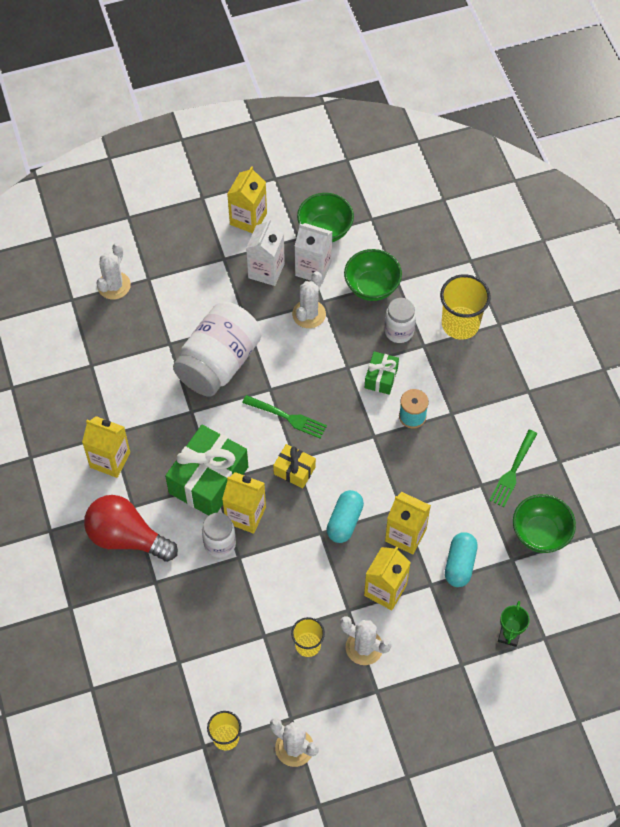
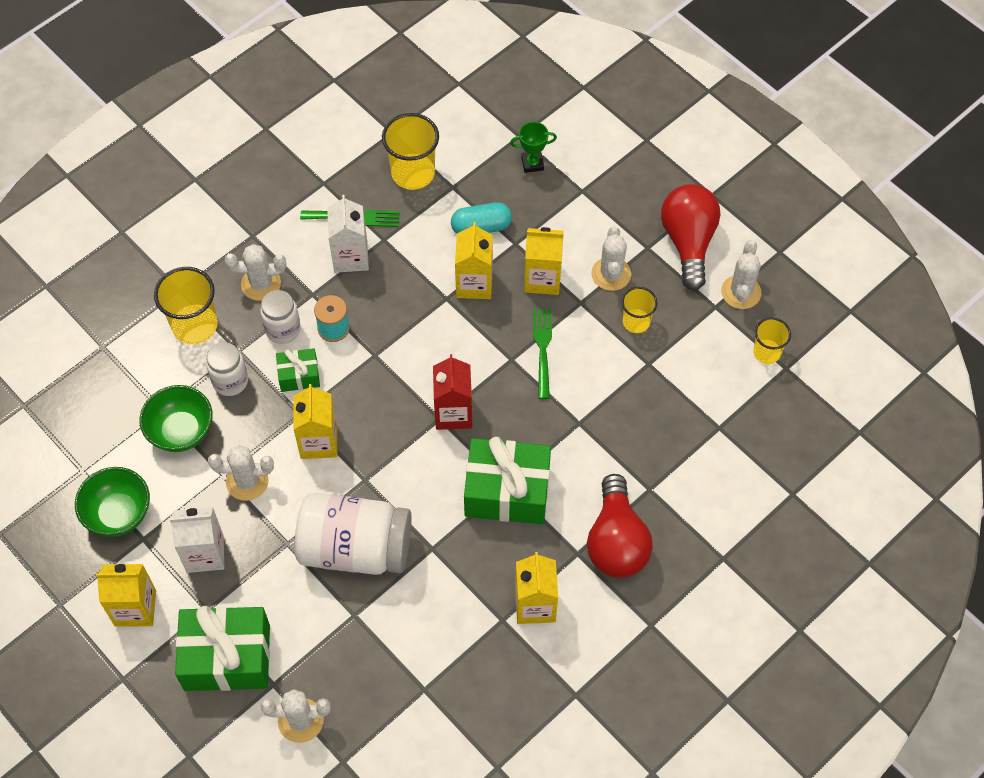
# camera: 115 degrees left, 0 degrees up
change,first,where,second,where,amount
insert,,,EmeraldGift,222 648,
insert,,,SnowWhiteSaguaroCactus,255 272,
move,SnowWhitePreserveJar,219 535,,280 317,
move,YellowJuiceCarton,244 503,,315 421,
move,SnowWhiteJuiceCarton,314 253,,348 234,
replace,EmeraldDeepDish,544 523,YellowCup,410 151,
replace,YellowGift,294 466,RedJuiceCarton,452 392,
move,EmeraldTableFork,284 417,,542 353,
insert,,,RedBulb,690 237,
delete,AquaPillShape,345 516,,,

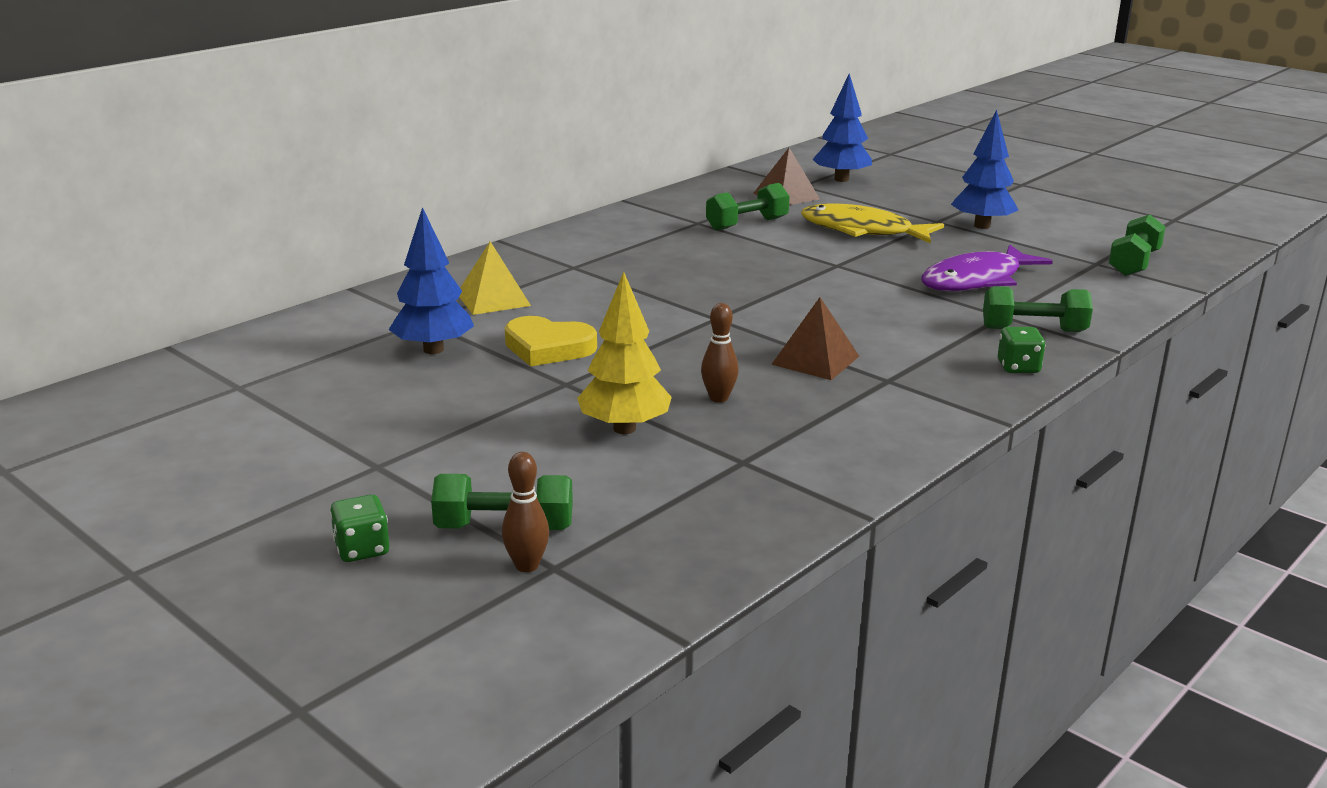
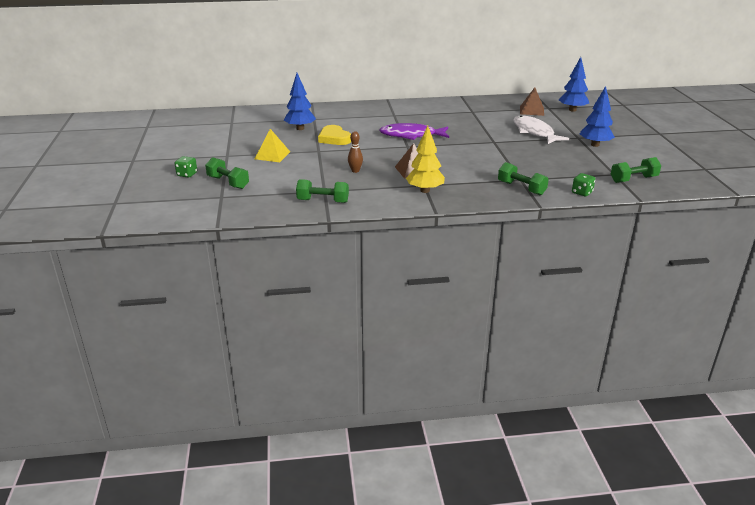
# camera: 40 degrees right, 5 degrees up
change,first,where,second,where,amount
move,YellowPyramidShape,495 278,,272 145,
move,EmeraldDumbbell,748 207,,322 191,
move,RoyalPurpleFishFigure,987 268,,414 131,
move,YellowTree,624 353,,425 159,
recolor,YellowFishFigure,872 224,SnowWhiteFishFigure,541 130,
move,EmeraldDie,1021 350,,583 184,
delete,RussetBowlingPin,525 512,,,

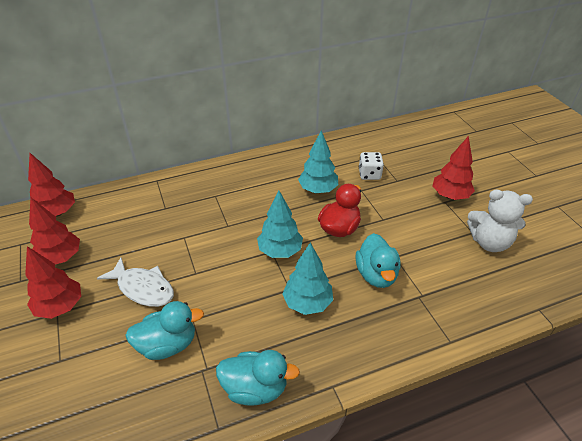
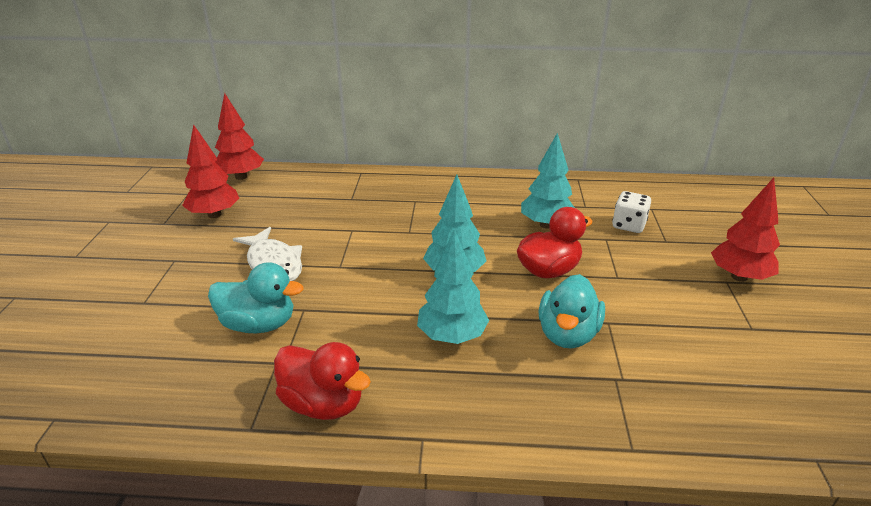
# camera: 25 degrees right, 10 degrees down
change,first,where,second,where,amount
recolor,AquaDuck,258 378,RedDuck,322 381,
delete,RedTree,53 282,,,
delete,SnowWhiteTeddyBear,500 220,,,

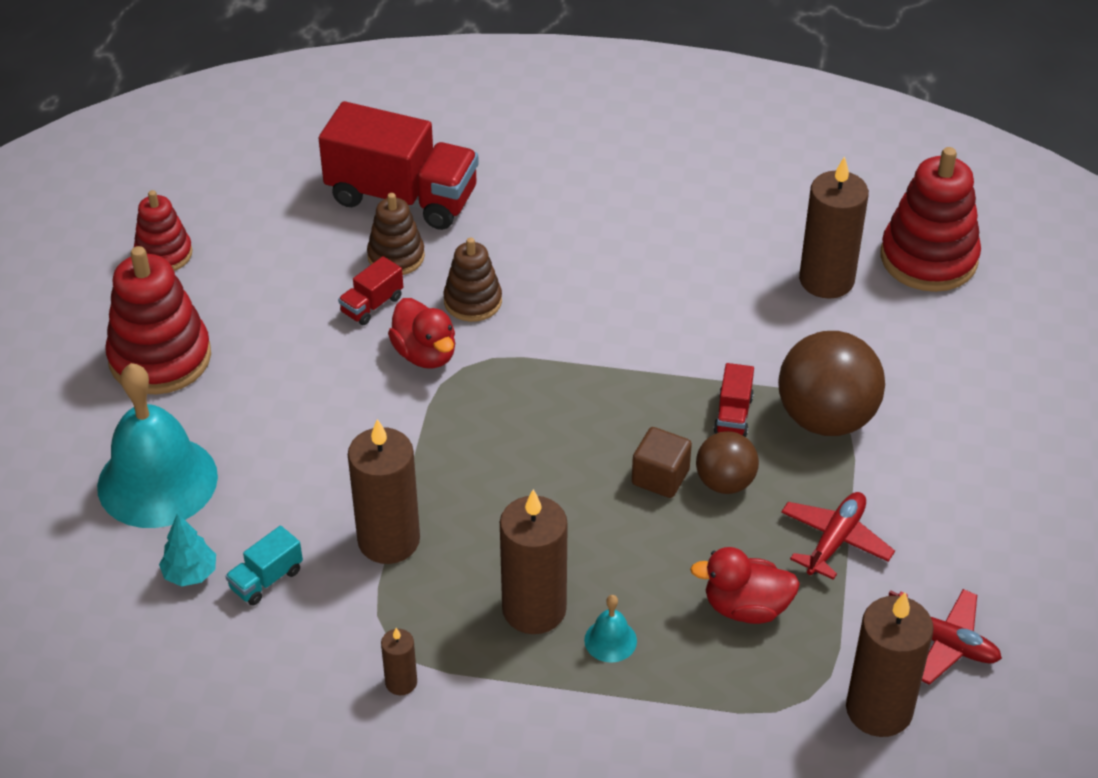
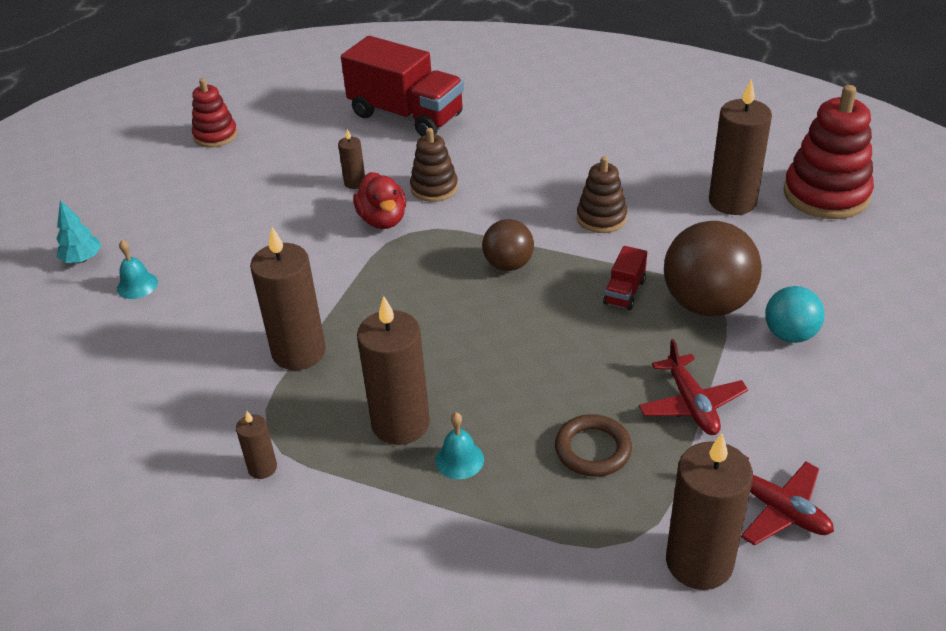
# camera: 15 degrees right, 5 degrees down
change,first,where,second,where,amount
move,AquaTree,187 549,,78 231,
resize,AquaHandBell,157 445,,137 269,x0.41
replace,RedToyTruck,370 290,RussetCandle,351 159,
move,RussetSphere,727 462,,508 245,
replace,RedDuck,745 585,RussetTorus,593 445,
move,RussetRingStacker,396 234,,602 194,
rotate,RedAeroplane,838 536,,693 387,120 degrees clockwise
insert,,,AquaSphere,795 314,
delete,RedRingStacker,158 320,,,
delete,AquaToyTruck,264 566,,,
delete,RussetBlock,662 462,,,

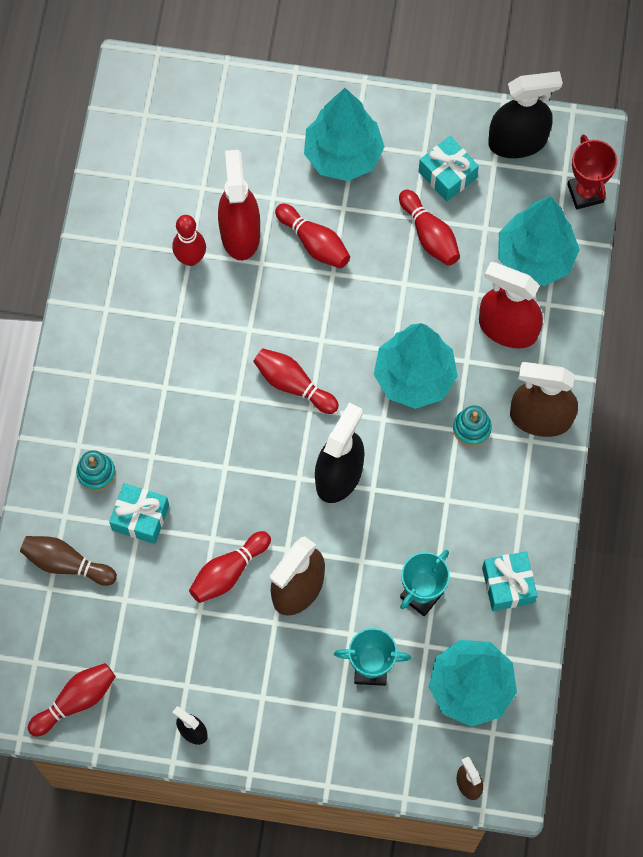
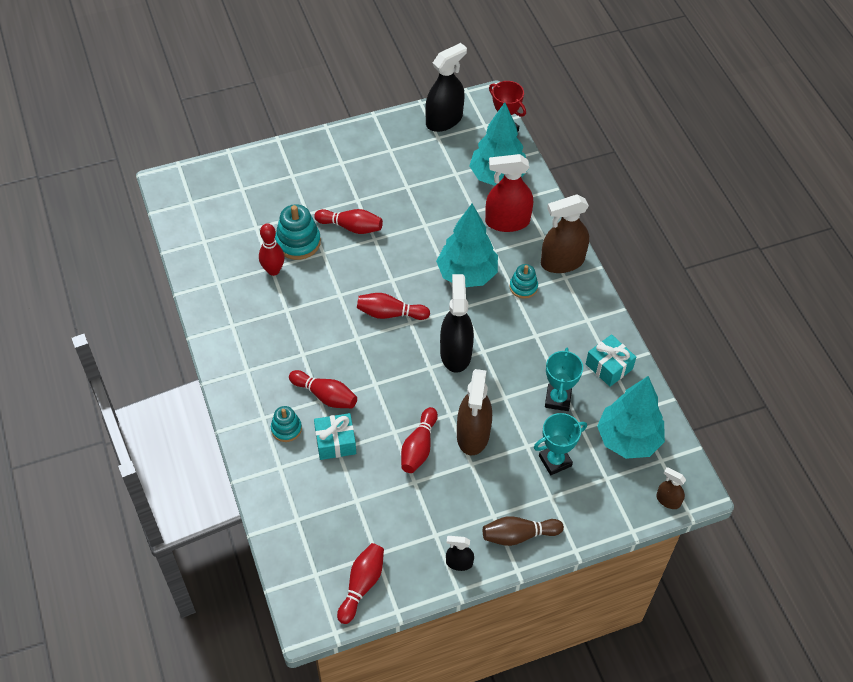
# camera: 30 degrees left, 15 degrees down
change,first,where,second,where,amount
replace,RedSprayBottle,239 205,AquaRingStacker,298 232,
move,RedBowlingPin,429 228,,323 389,
move,RussetBowlingPin,68 561,,523 531,
delete,AquaTree,344 134,,,
delete,AquaGift,448 169,,,

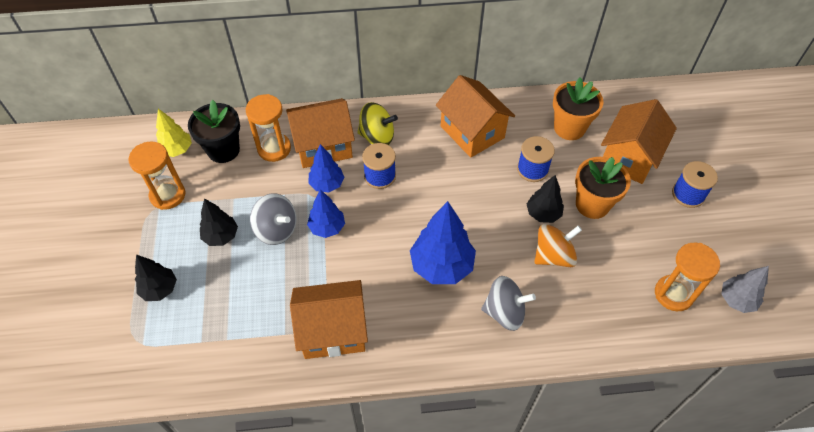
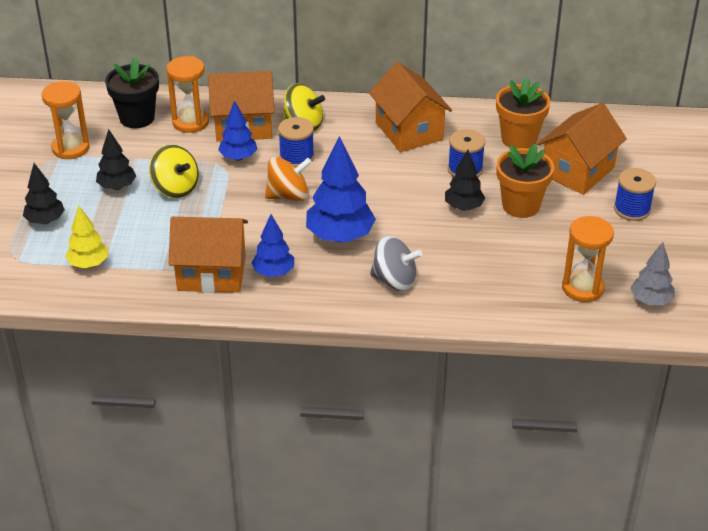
# camera: 10 degrees right, 15 degrees down
change,first,where,second,where,amount
move,YellowTree,174 133,,86 236,
recolor,AshGreyToyTop,273 219,YellowToyTop,173 171,
move,RoyalBlueTree,326 213,,273 245,
move,OrangeColouredToyTop,558 245,,288 178,

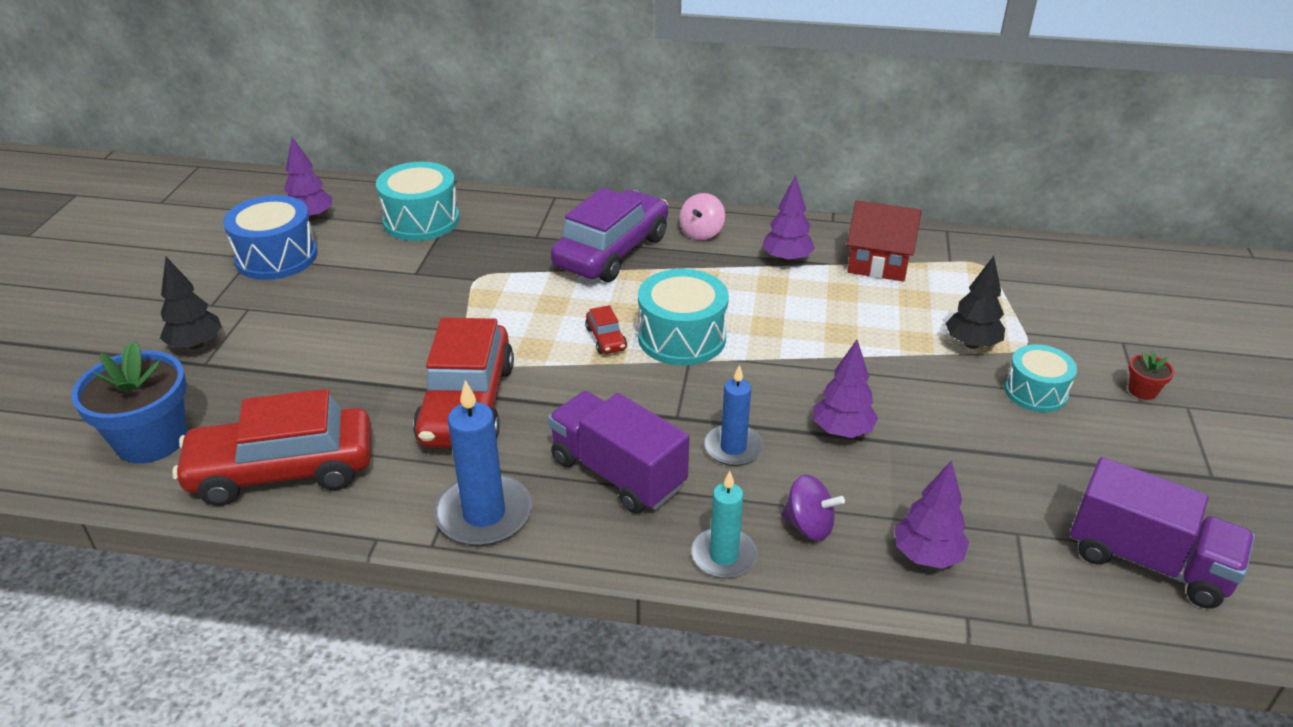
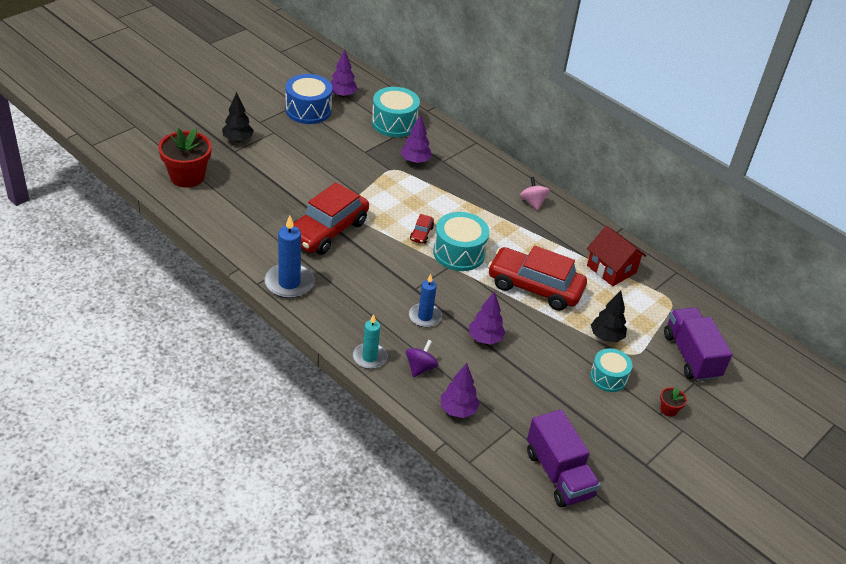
# camera: 30 degrees right, 5 degrees up
change,first,where,second,where,amount
recolor,RoyalBluePottedPlant,129 402,RedPottedPlant,185 158,
move,RoyalPurpleTree,788 219,,416 139,
rotate,RoyalPurpleToyTop,813 508,,422 358,120 degrees counterclockwise
move,RedAutomobile,271 447,,537 278,
rotate,RosePinkToyTop,702 216,,535 193,105 degrees clockwise
move,RoyalPurpleToyTruck,618 452,,698 344,
delete,RoyalPurpleAutomobile,609 235,,,

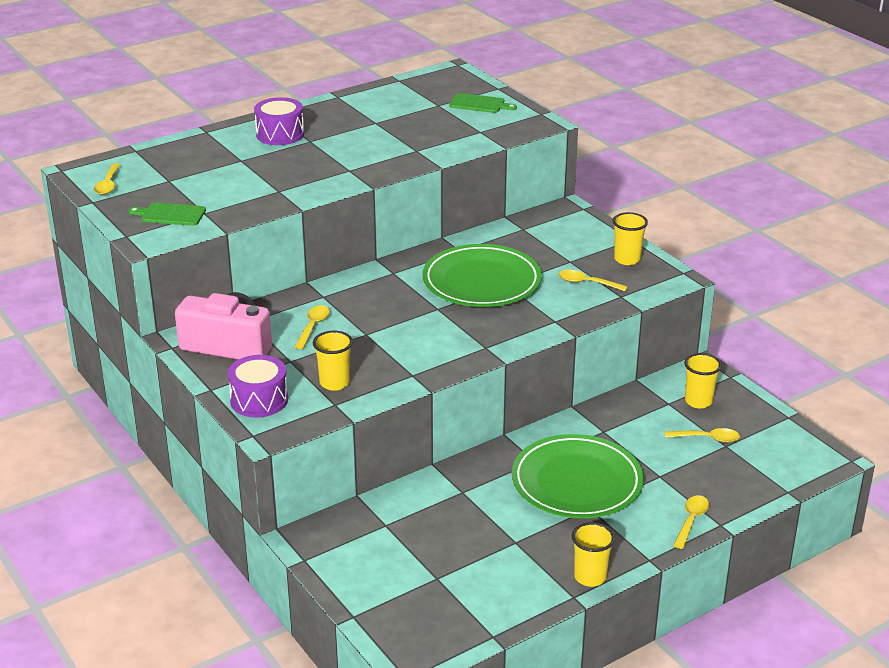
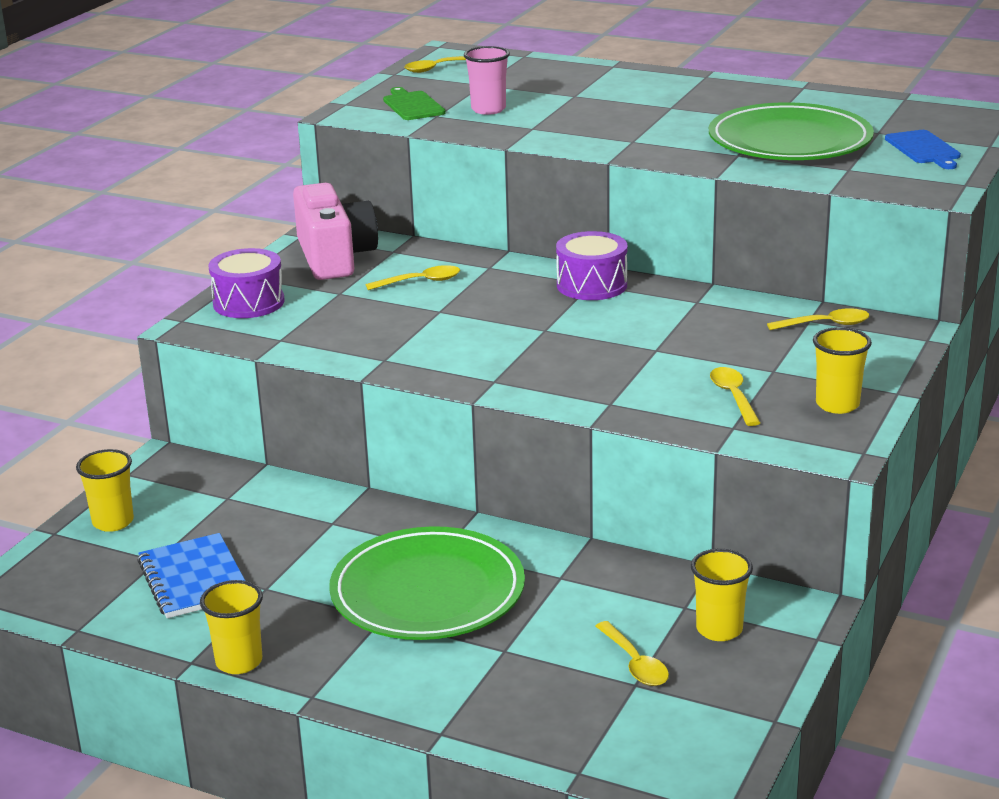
# camera: 60 degrees right, 5 degrees down
change,first,where,second,where,amount
move,YellowCup,333 361,,105 490,
insert,,,RoyalBlueExerciseBook,191 575,
insert,,,RosePinkCup,487 80,
move,RoyalPurpleToyDrum,279 121,,591 265,
move,EmeraldFlatDish,482 275,,791 131,
move,YellowSpoon,691 522,,818 319,
recolor,EmeraldCuttingBoard,483 103,RoyalBlueCuttingBoard,923 149,

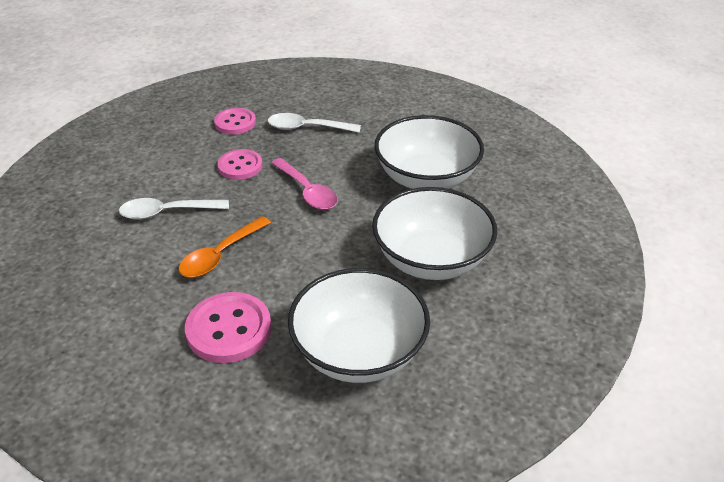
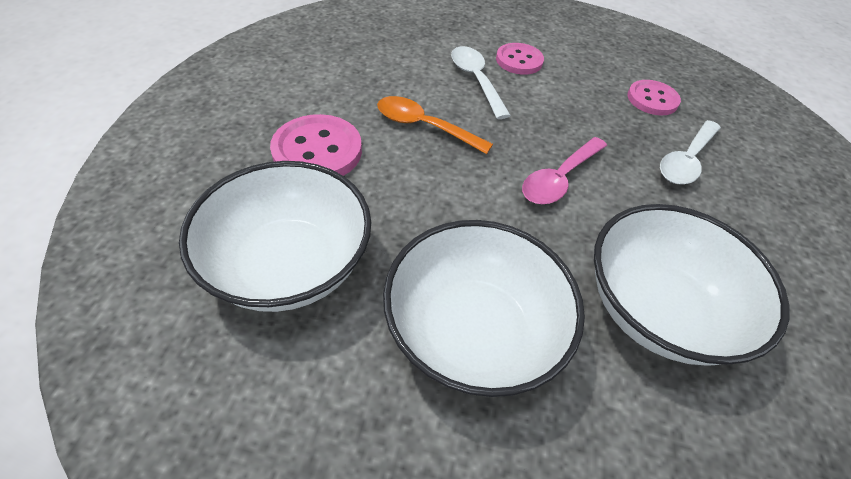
# camera: 75 degrees right, 10 degrees up
change,first,where,second,where,amount
move,RosePinkShirtButton,239 164,,520 59,
rotate,SnowWhiteSpoon,314 123,,690 152,135 degrees counterclockwise

